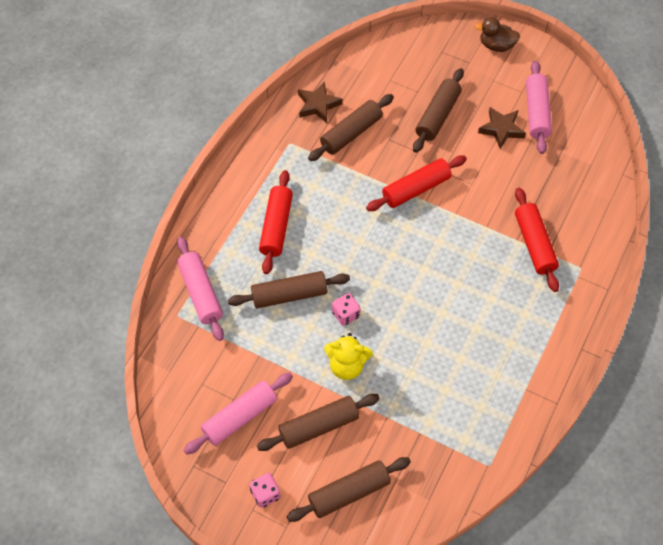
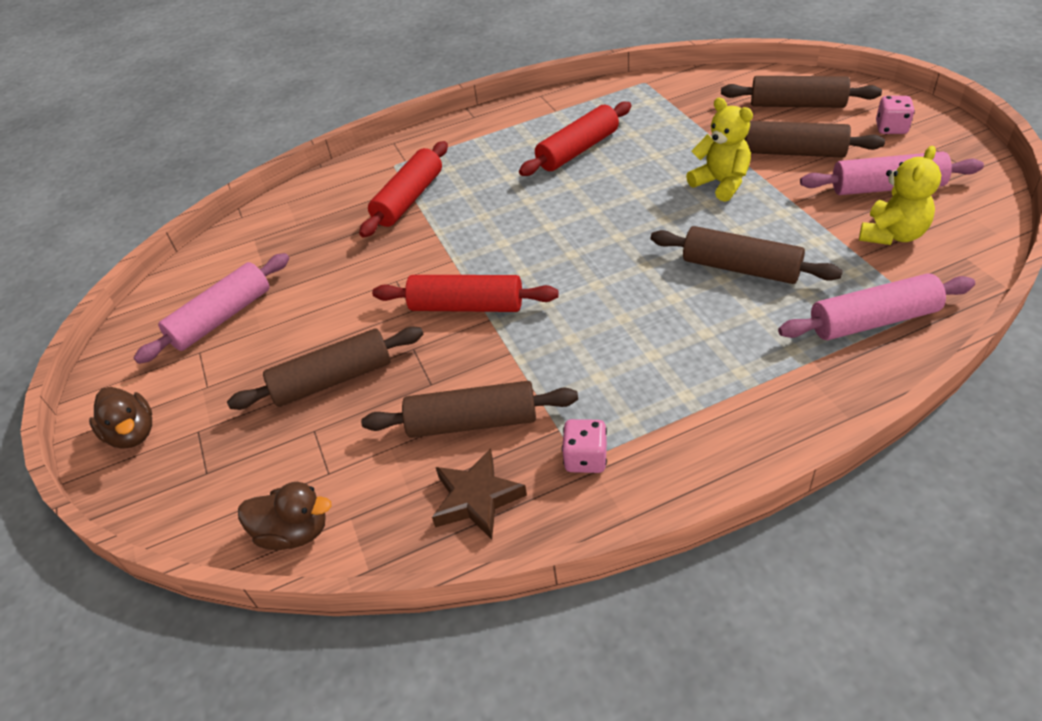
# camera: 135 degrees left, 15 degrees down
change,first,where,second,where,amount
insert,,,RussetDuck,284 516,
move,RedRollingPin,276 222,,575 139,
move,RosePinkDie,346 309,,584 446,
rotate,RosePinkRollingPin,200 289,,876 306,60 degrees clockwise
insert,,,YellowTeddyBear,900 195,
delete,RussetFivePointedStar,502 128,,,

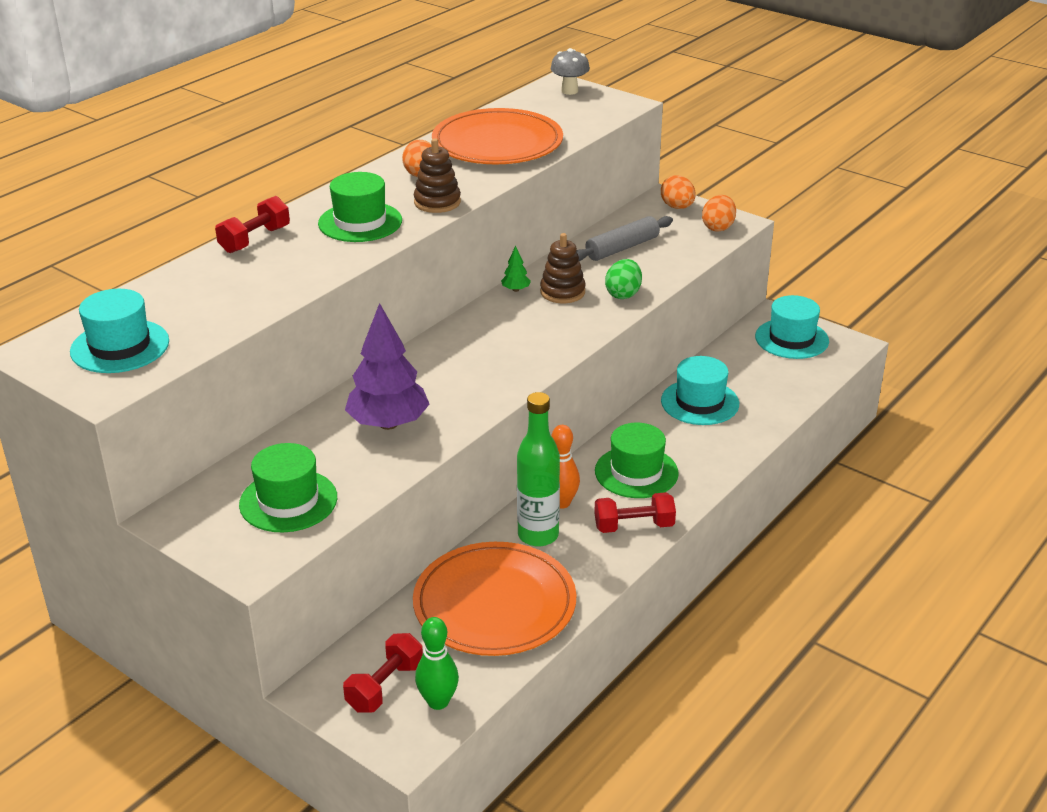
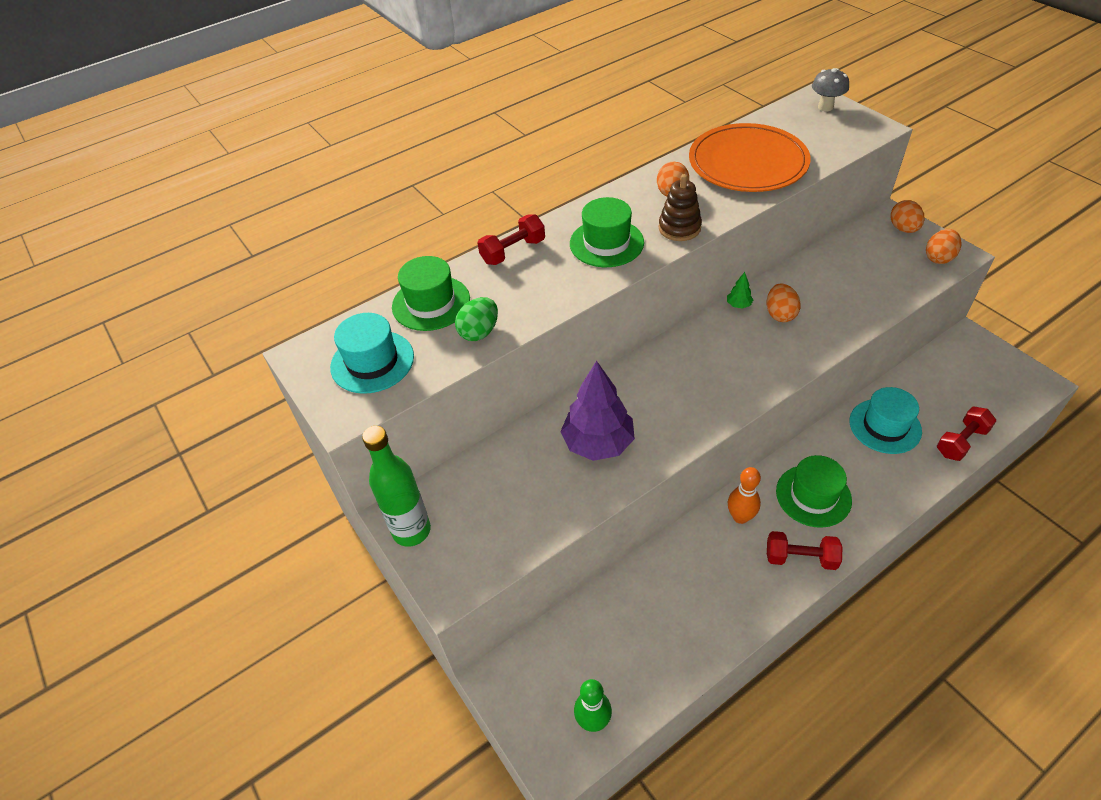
# camera: 20 degrees right, 15 degrees up
change,first,where,second,where,amount
move,EmeraldFlask,538 469,,396 486,
move,EmeraldHat,288 487,,431 293,
move,EmeraldEgg,623 279,,476 319,
replace,RussetRingStacker,562 268,OrangeColouredEgg,784 302,
move,RedDumbbell,383 673,,966 433,
delete,OrangeColouredFlatDish,494 599,,,
delete,AshGreyRollingPin,624 238,,,
delete,AquaHat,792 327,,,

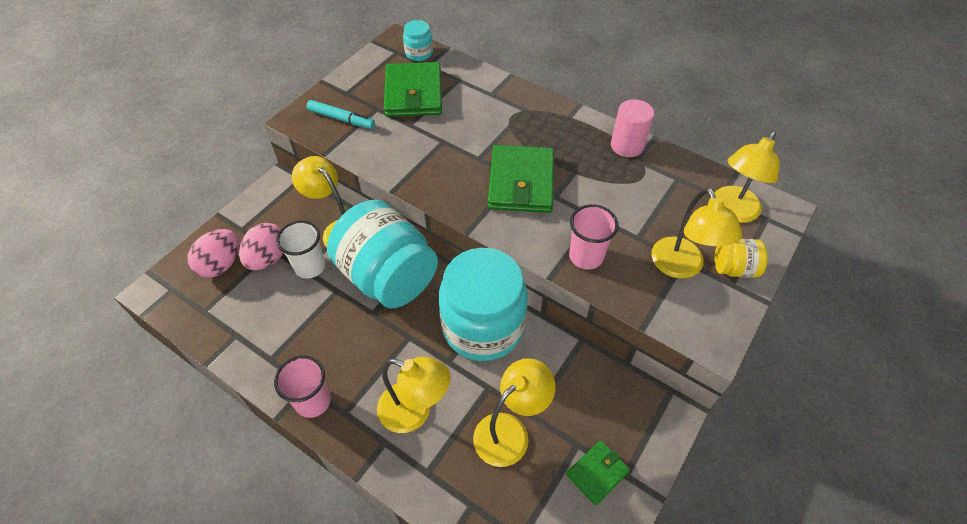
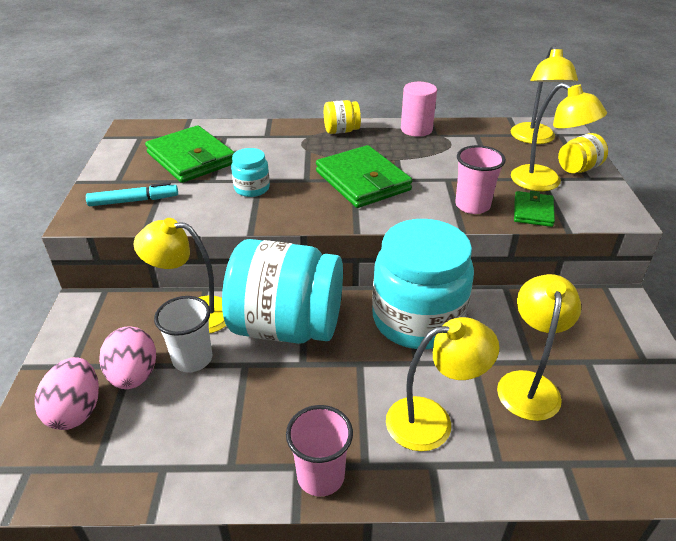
# camera: 35 degrees left, 15 degrees down
change,first,where,second,where,amount
move,AquaPreserveJar,418 40,,250 172,
insert,,,YellowPreserveJar,342 117,
move,EmeraldWallet,598 472,,534 209,

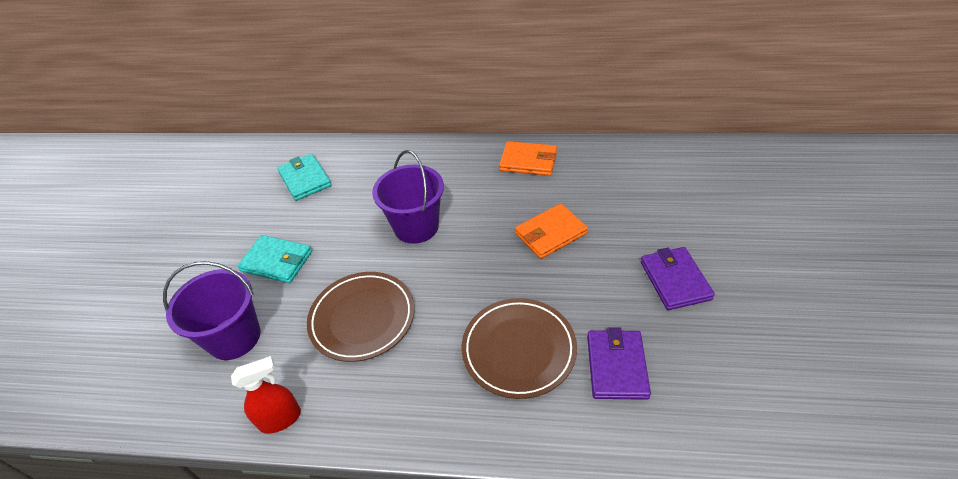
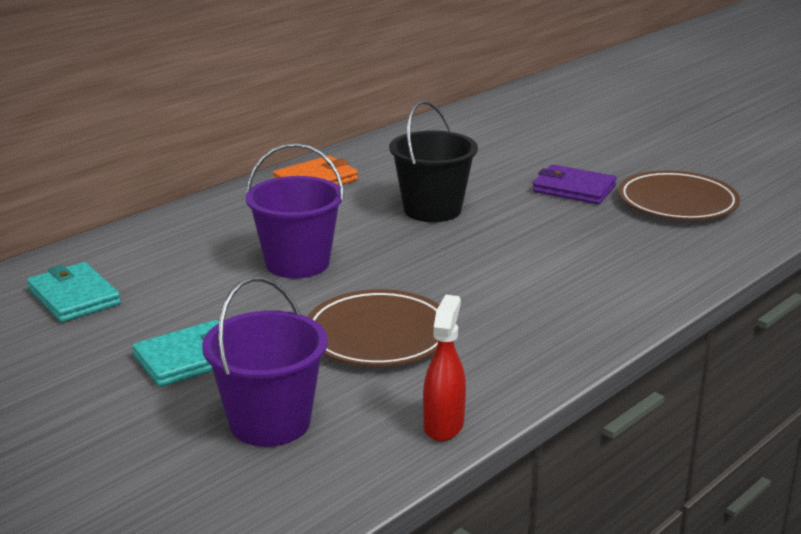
# camera: 55 degrees left, 20 degrees down
change,first,where,second,where,amount
rotate,AquaWallet,304 177,,74 292,45 degrees clockwise
replace,OrangeColouredWallet,551 231,EbonyBucket,433 161,
move,RussetFlatDish,519 348,,679 195,
delete,RoyalPurpleWallet,619 363,,,

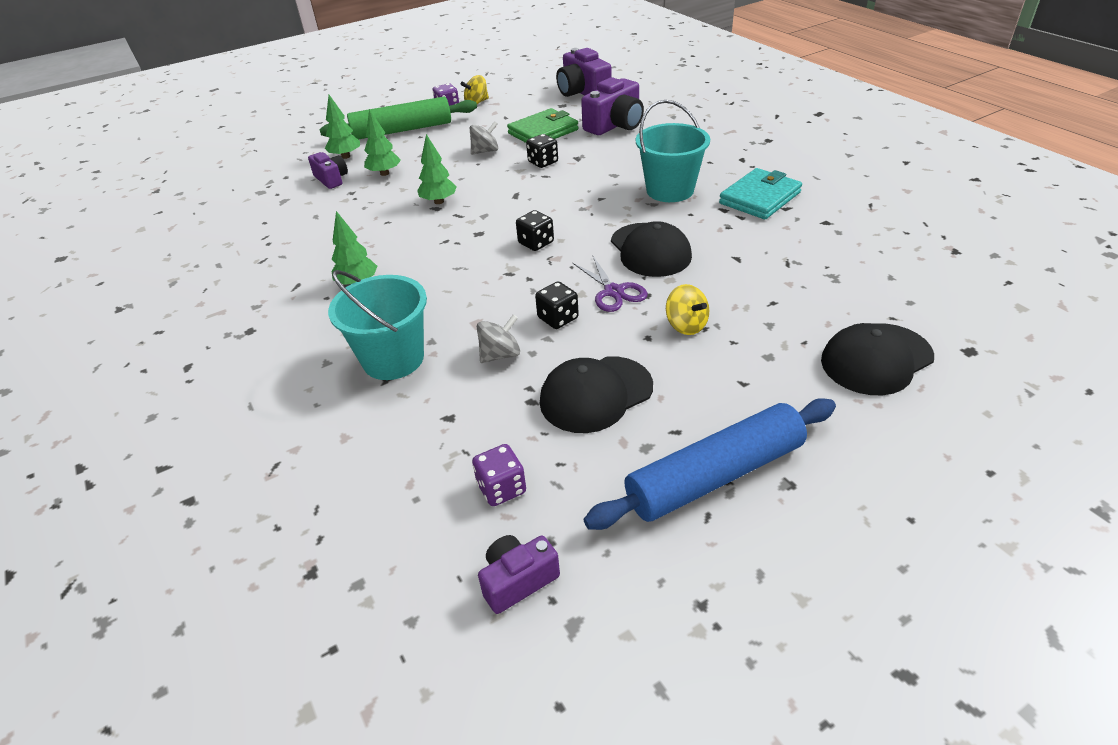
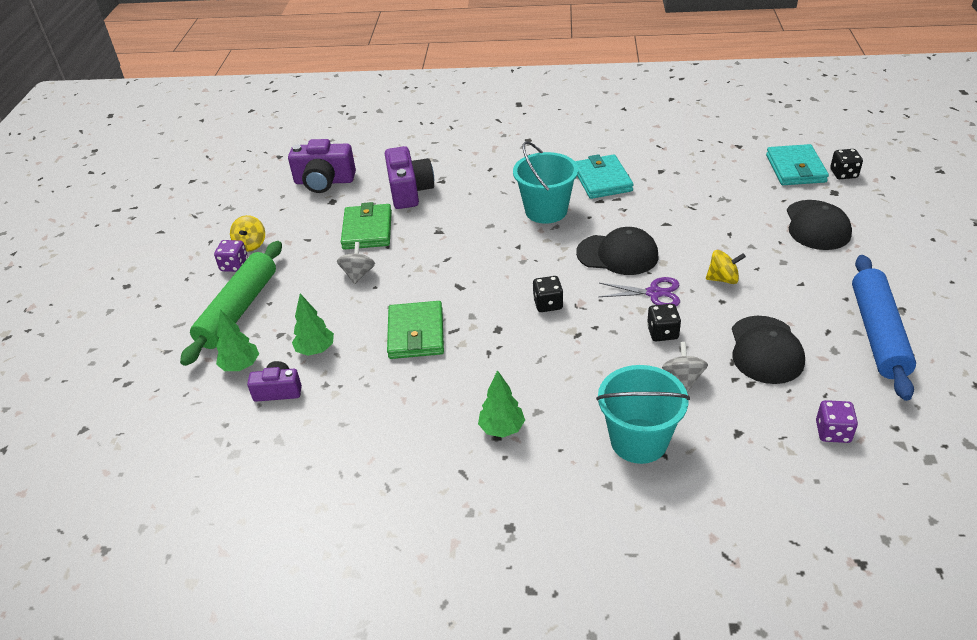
# camera: 55 degrees left, 0 degrees up
change,first,where,second,where,amount
replace,EmeraldTree,437 169,EmeraldWallet,415 330,
insert,,,AquaWallet,797 164,
move,EbonyDie,542 151,,846 164,
delete,RoyalPurpleCamera,519 574,,,

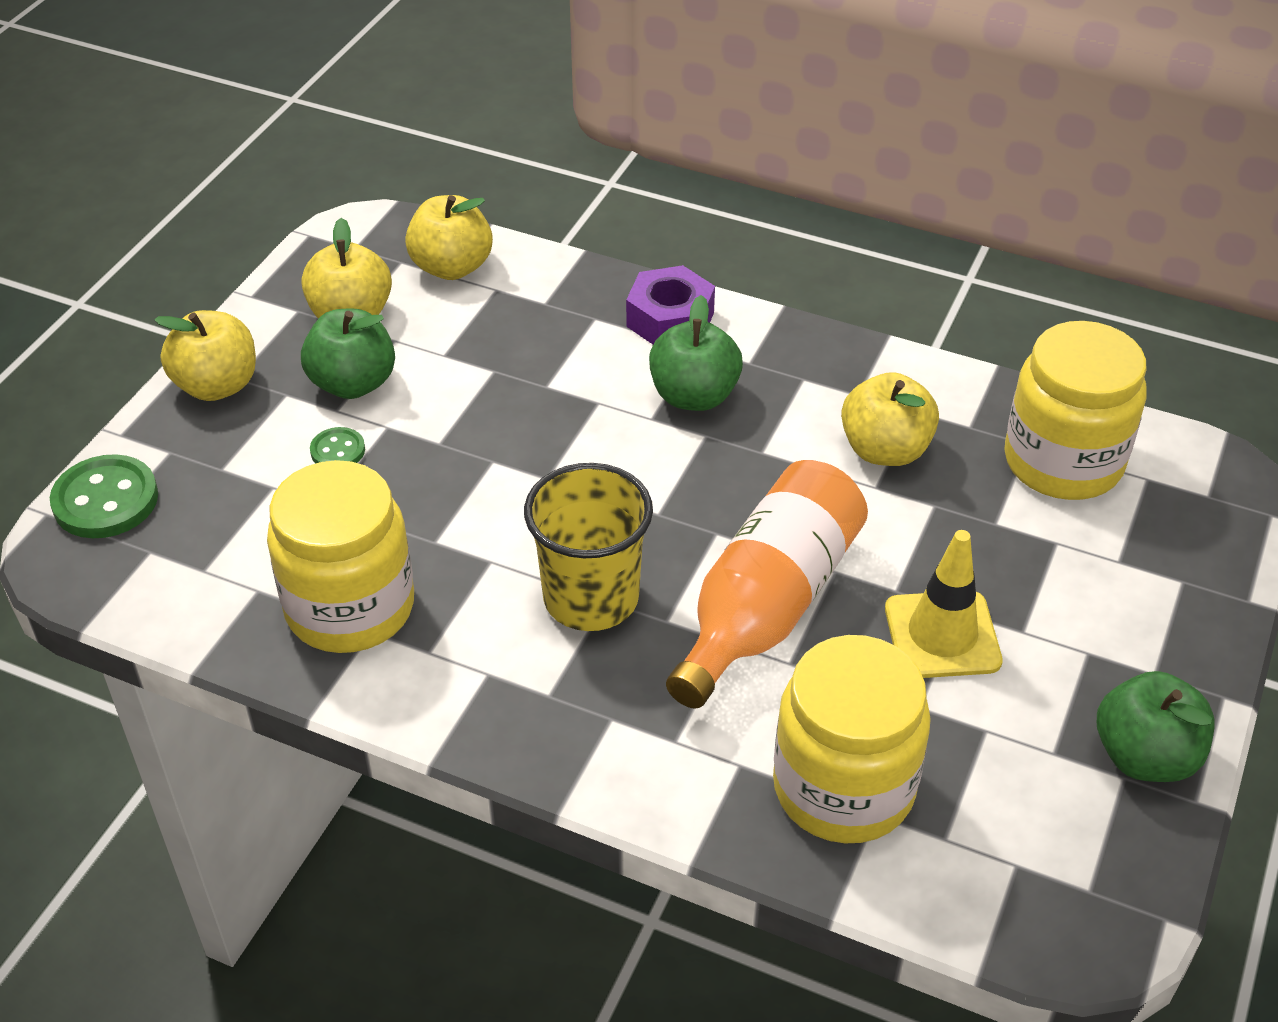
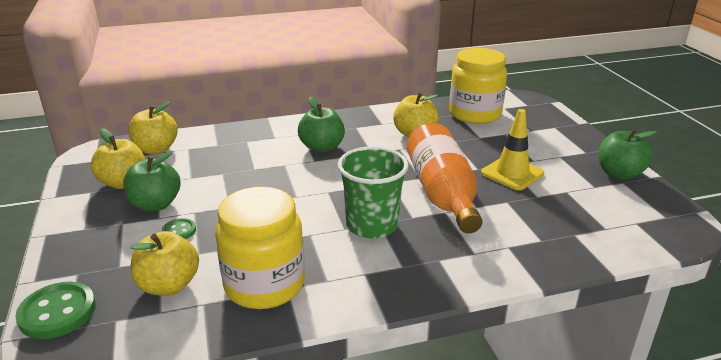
# camera: 40 degrees left, 15 degrees down
change,first,where,second,where,amount
move,YellowAppleFruit,205 355,,165 263,
recolor,YellowCup,588 547,EmeraldCup,373 192,
delete,RoyalPurpleNut,670 304,,,
delete,YellowPreserveJar,852 739,,,

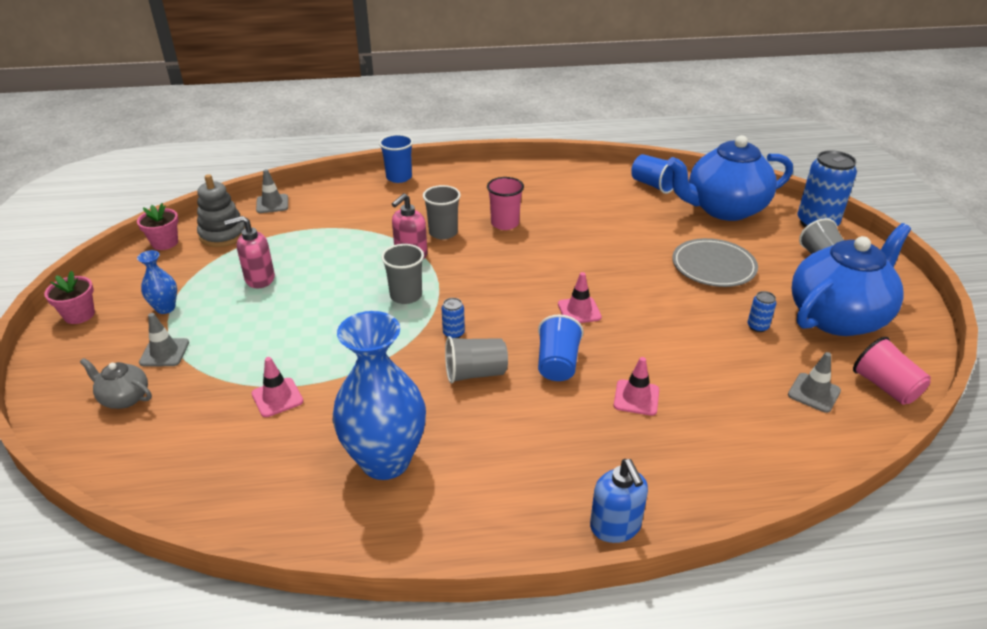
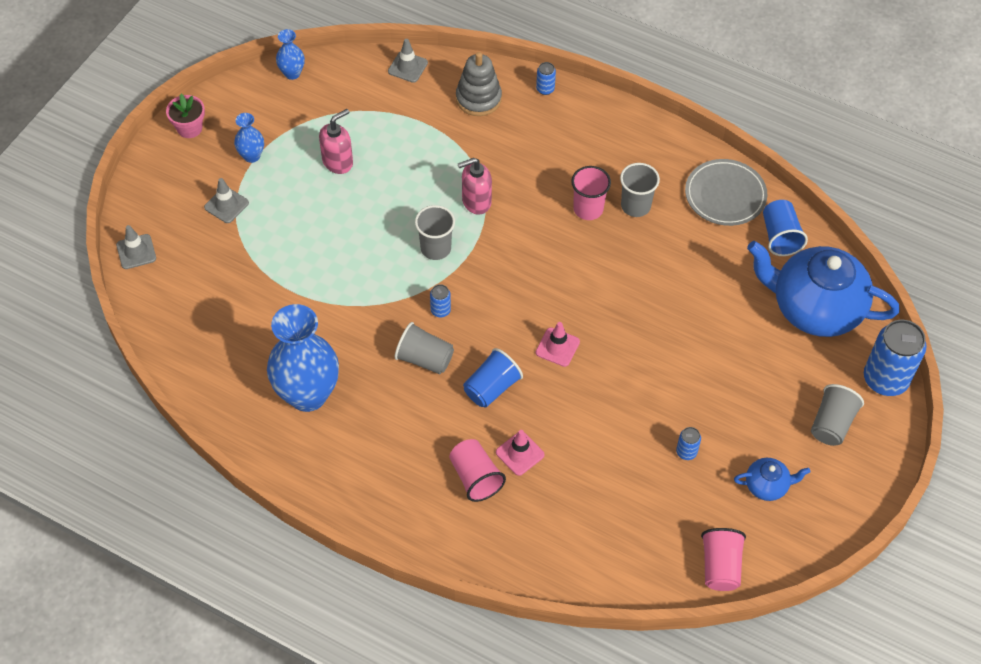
# camera: 35 degrees right, 20 degrees up
change,first,where,second,where,amount
move,AshGreyRoadCone,814 382,,136 247,
replace,RosePinkPottedPlant,157 226,RoyalBlueVase,290 54,
rotate,RosePinkSoapPump,249 252,,336 141,120 degrees clockwise
insert,,,RosePinkCup,477 470,
move,AshGreyRingStacker,221 210,,479 84,
replace,RoyalBlueCup,396 158,RoyalBlueTin,546 78,
move,AshGreyCup,442 212,,640 190,
move,AshGreyFlatDish,715 262,,726 192,
resize,RoyalBlueChinaTeapot,851 279,,772 479,x0.44
delete,AshGreyChinaTeapot,116 383,,,
delete,RosePinkRoadCone,277 387,,,
delete,RoyalBlueSoapPump,619 501,,,

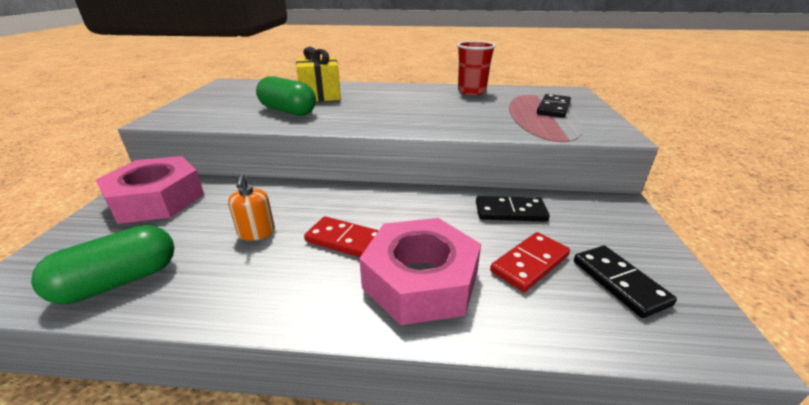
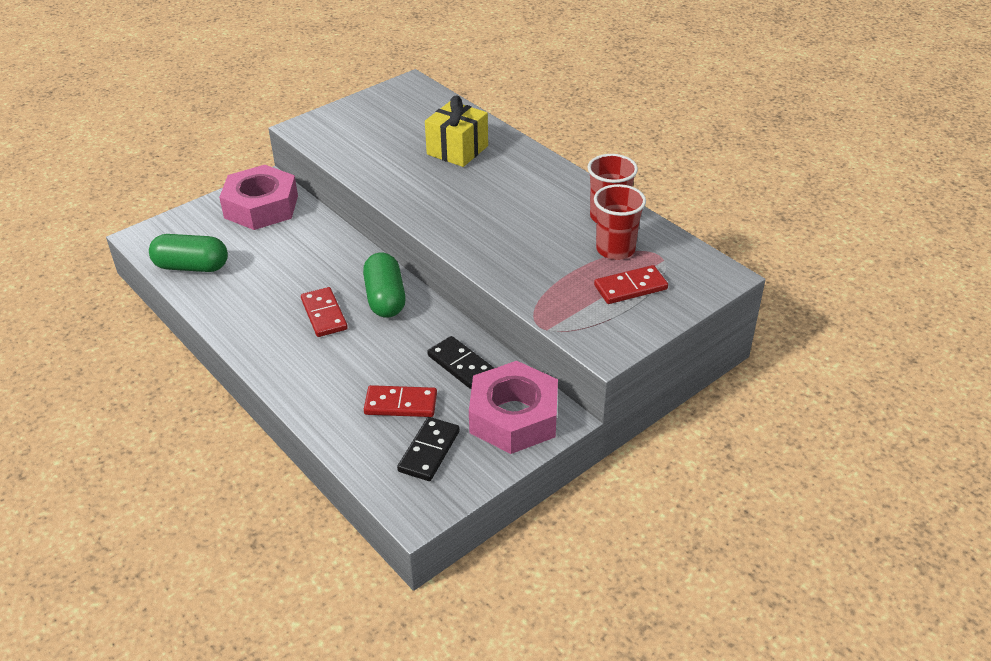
# camera: 45 degrees right, 10 degrees up
change,first,where,second,where,amount
move,EmeraldPillShape,286 96,,384 285,
move,RosePinkNut,420 271,,513 407,
insert,,,RedCup,620 222,
recolor,EbonyDominoPiece,554 106,RedDominoPiece,631 284,
delete,OrangeColouredSoapPump,251 207,,,

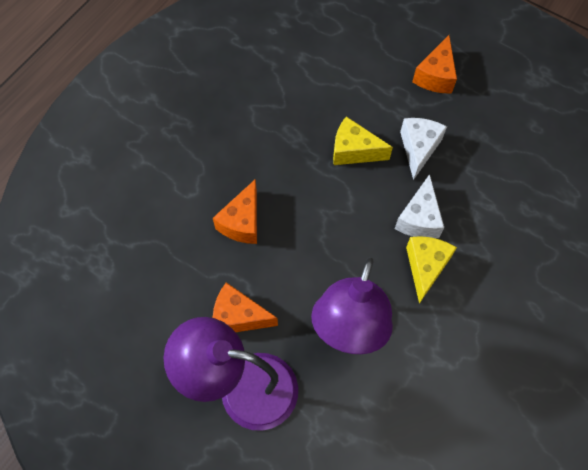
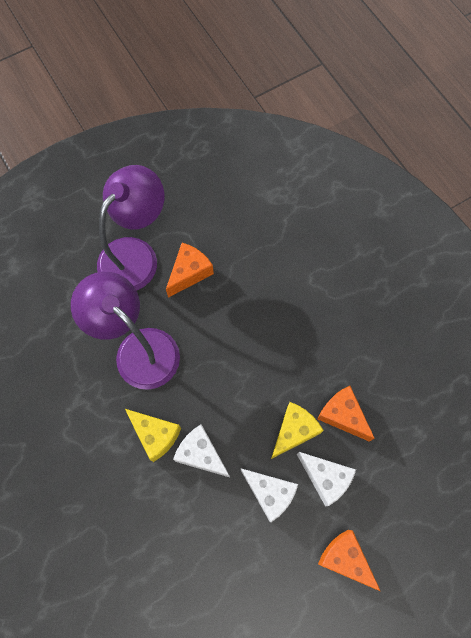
# camera: 115 degrees right, 5 degrees up
change,first,where,second,where,amount
insert,,,SnowWhitePieceOfCheese,326 479,
move,OrangeColouredPieceOfCheese,235 211,,346 414,

